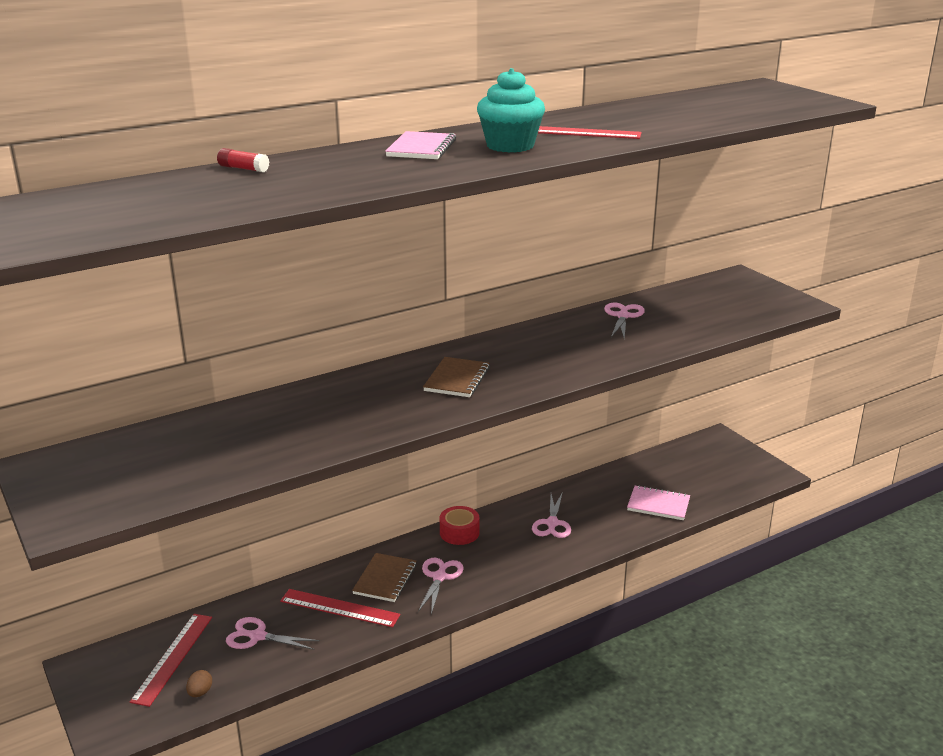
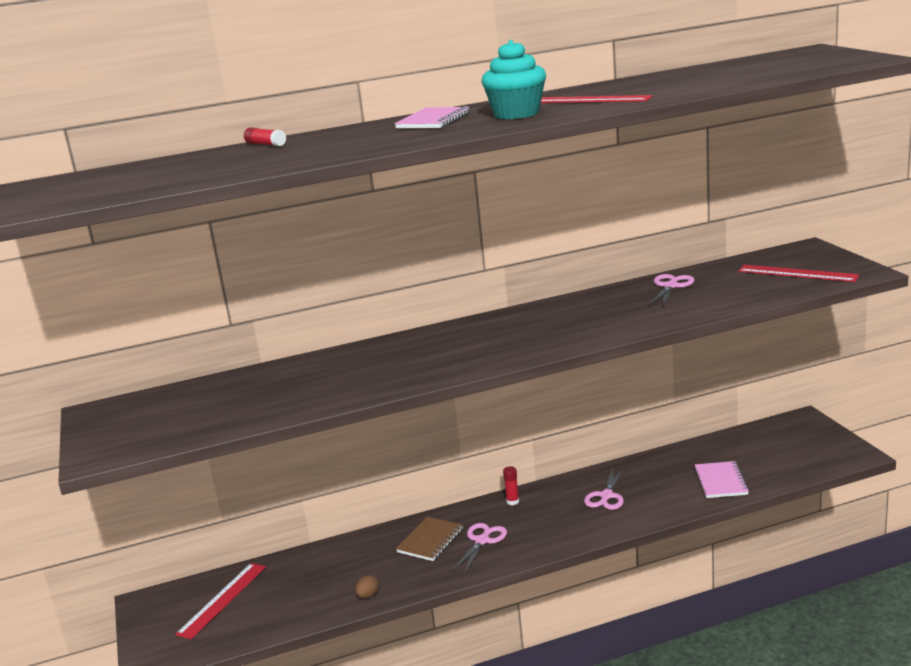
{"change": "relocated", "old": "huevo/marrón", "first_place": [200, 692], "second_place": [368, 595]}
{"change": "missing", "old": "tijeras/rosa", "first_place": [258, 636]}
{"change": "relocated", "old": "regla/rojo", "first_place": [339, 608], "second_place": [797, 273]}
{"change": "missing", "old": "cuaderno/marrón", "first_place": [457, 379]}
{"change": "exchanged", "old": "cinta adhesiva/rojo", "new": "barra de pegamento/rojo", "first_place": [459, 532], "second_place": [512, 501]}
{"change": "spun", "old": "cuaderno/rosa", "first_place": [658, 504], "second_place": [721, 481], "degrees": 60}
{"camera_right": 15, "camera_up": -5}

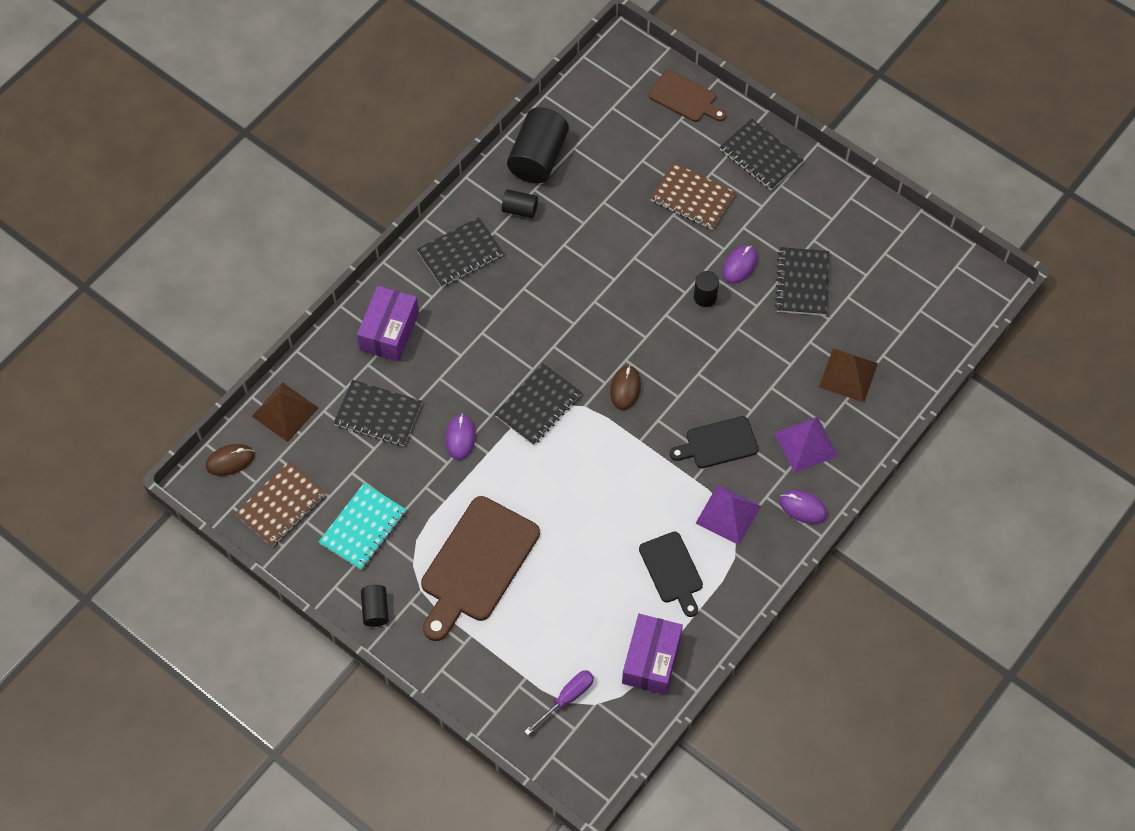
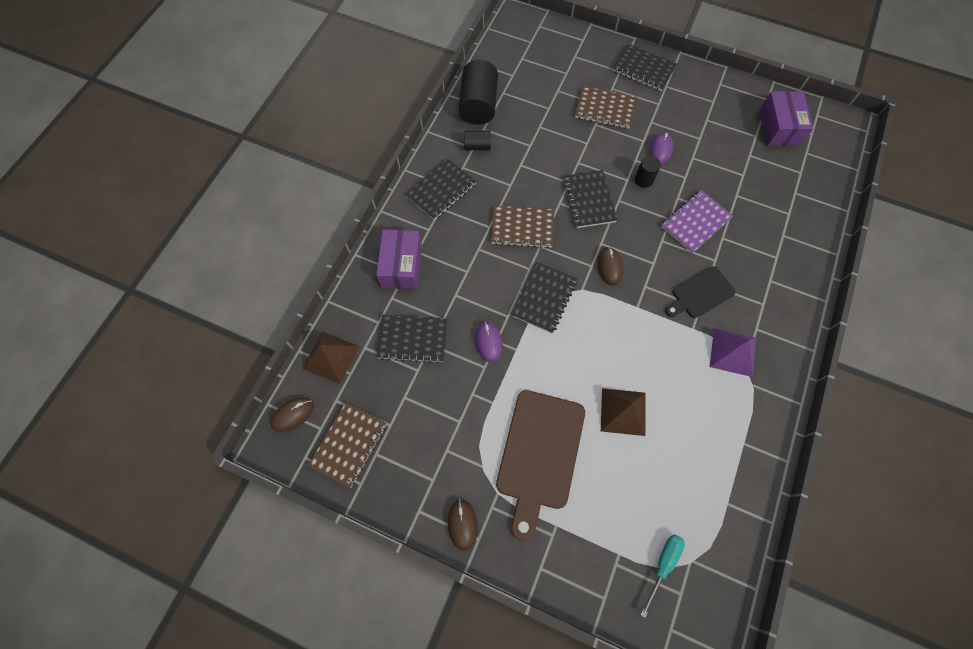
{"change": "missing", "old": "cuaderno/turquesa", "first_place": [363, 528]}
{"change": "exchanged", "old": "cilindro/negro", "new": "ratón/marrón", "first_place": [375, 610], "second_place": [462, 524]}
{"change": "colour", "old": "destornillador/morado", "new": "destornillador/turquesa", "first_place": [566, 698], "second_place": [663, 565]}
{"change": "relocated", "old": "caja/morado", "first_place": [651, 660], "second_place": [778, 128]}
{"change": "missing", "old": "tabla de cortar/negro", "first_place": [672, 571]}
{"change": "missing", "old": "tabla de cortar/marrón", "first_place": [685, 98]}
{"change": "missing", "old": "pirámide/morado", "first_place": [806, 444]}
{"change": "relocated", "old": "cuaderno/negro", "first_place": [802, 283], "second_place": [589, 200]}
{"change": "missing", "old": "ratón/morado", "first_place": [803, 508]}
{"change": "relocated", "old": "pirámide/marrón", "first_place": [848, 375], "second_place": [623, 411]}
{"change": "appeared", "new": "cuaderno/marrón", "second_place": [522, 228]}
{"change": "appeared", "new": "cuaderno/morado", "second_place": [695, 222]}
{"camera_right": -15, "camera_up": 5}

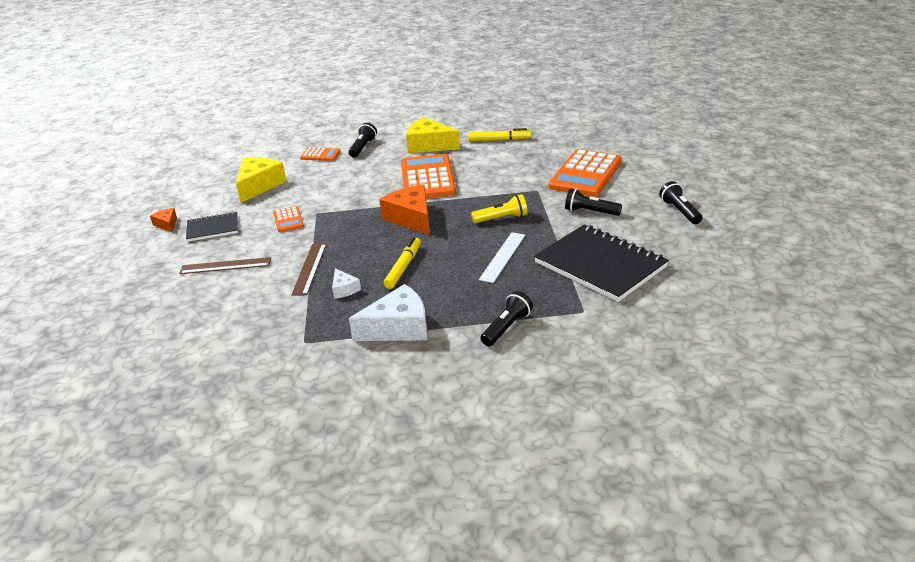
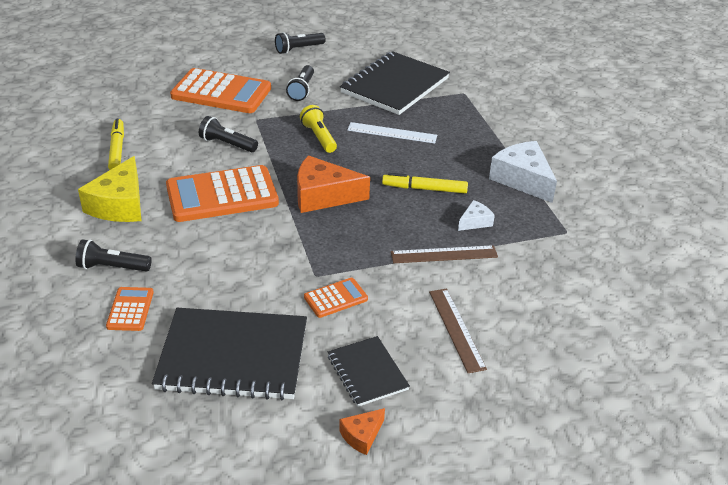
{"change": "exchanged", "old": "queso/amarillo", "new": "cuaderno/negro", "first_place": [259, 186], "second_place": [233, 357]}
{"change": "spun", "old": "queso/naranja", "first_place": [411, 218], "second_place": [323, 196], "degrees": 45}
{"change": "relocated", "old": "lámpara de mano/negro", "first_place": [506, 327], "second_place": [227, 144]}
{"camera_right": -105, "camera_up": 5}

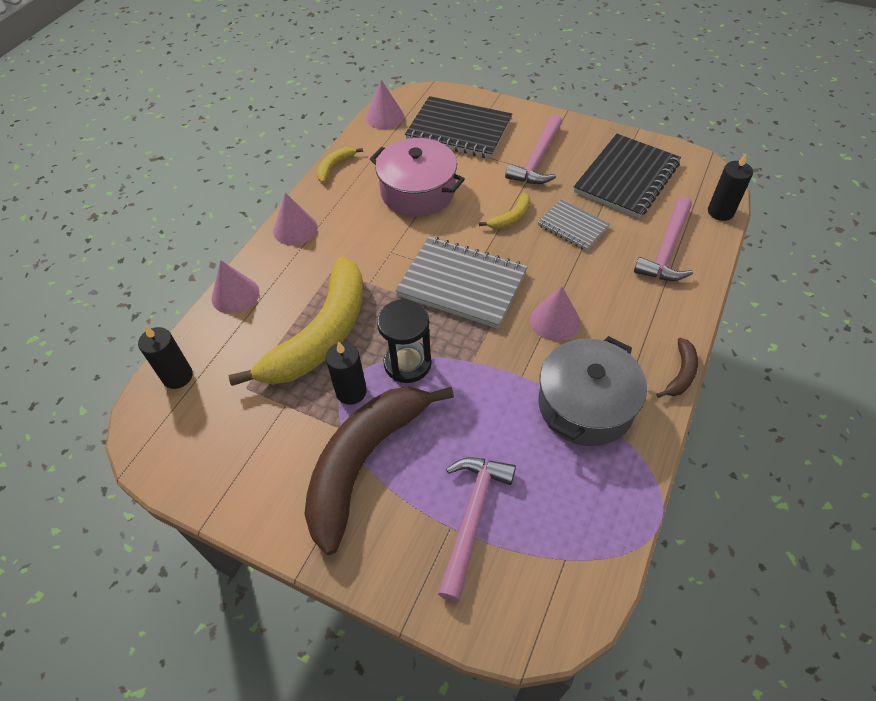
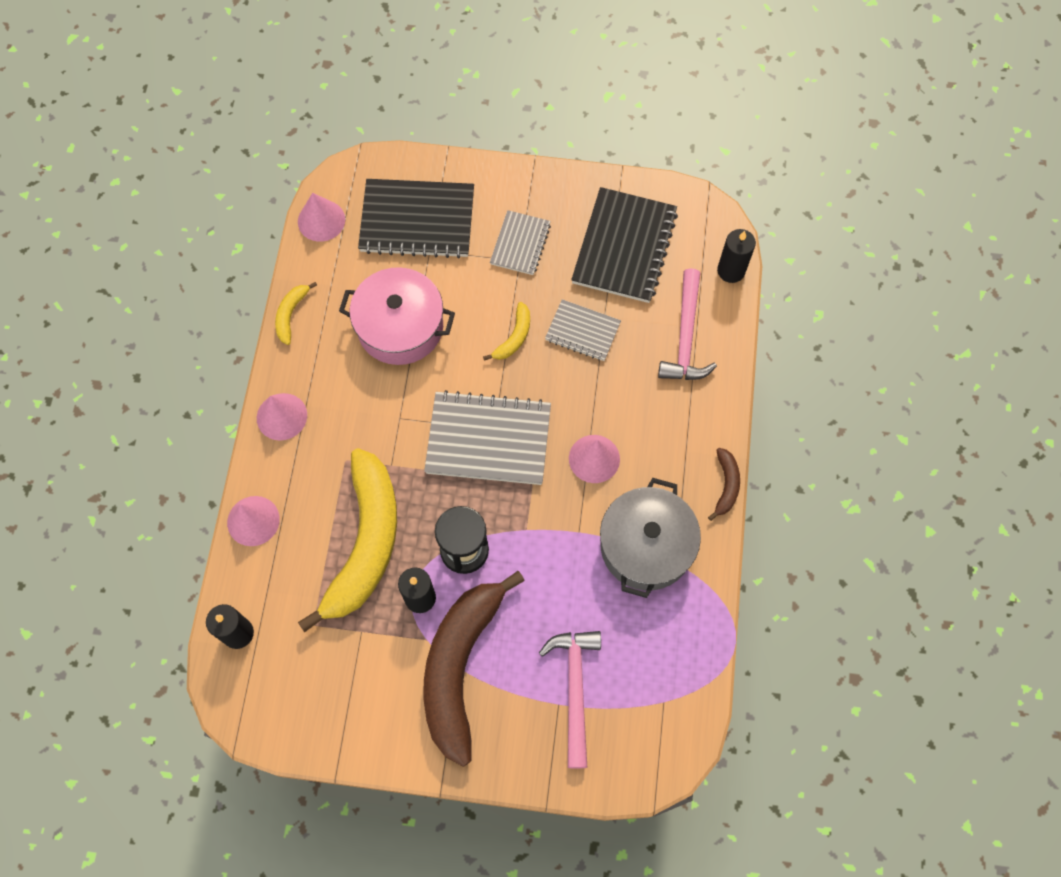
{"change": "exchanged", "old": "martillo/rosa", "new": "cuaderno/gris", "first_place": [537, 159], "second_place": [520, 244]}
{"camera_right": -20, "camera_up": 15}

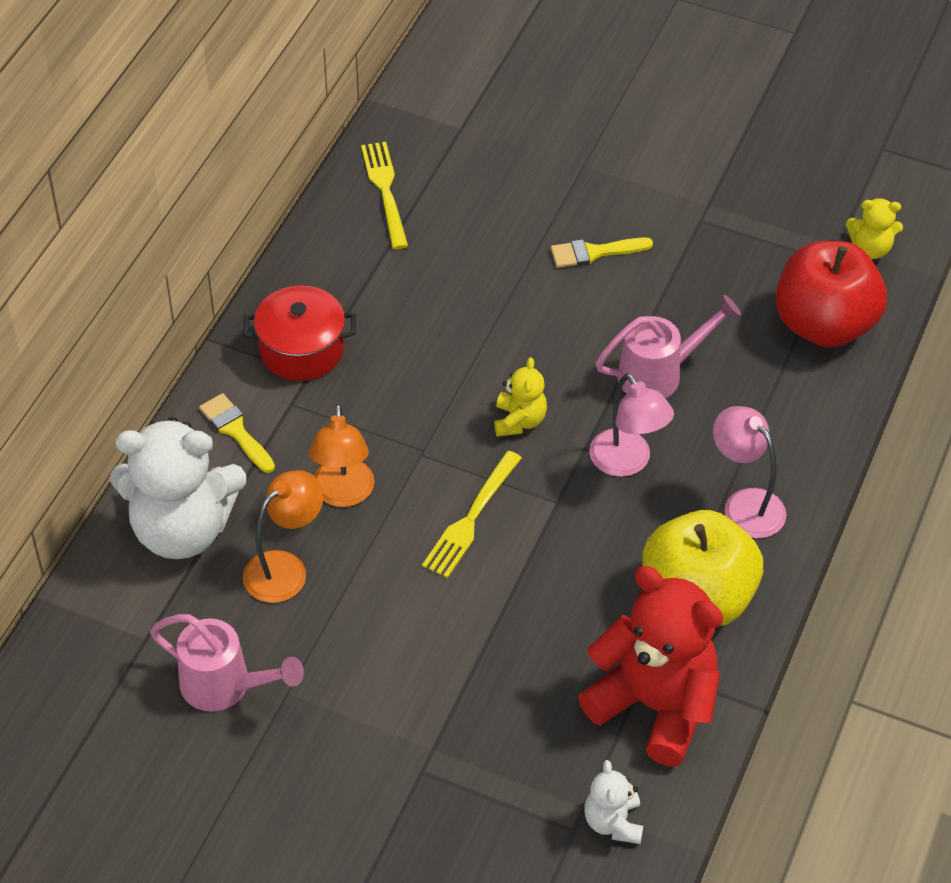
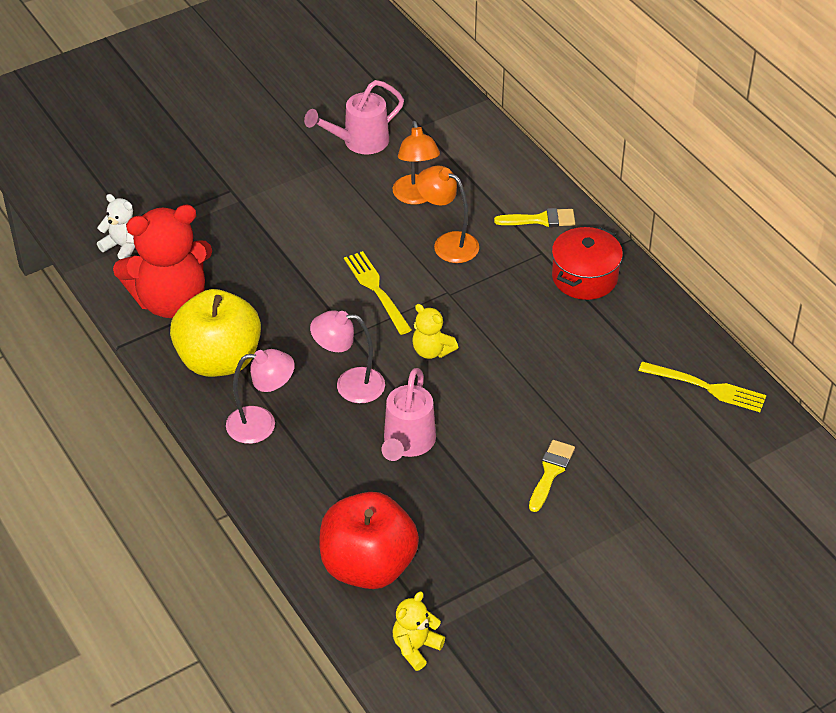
{"change": "missing", "old": "osito/blanco", "first_place": [182, 529]}
{"camera_right": 125, "camera_up": -5}

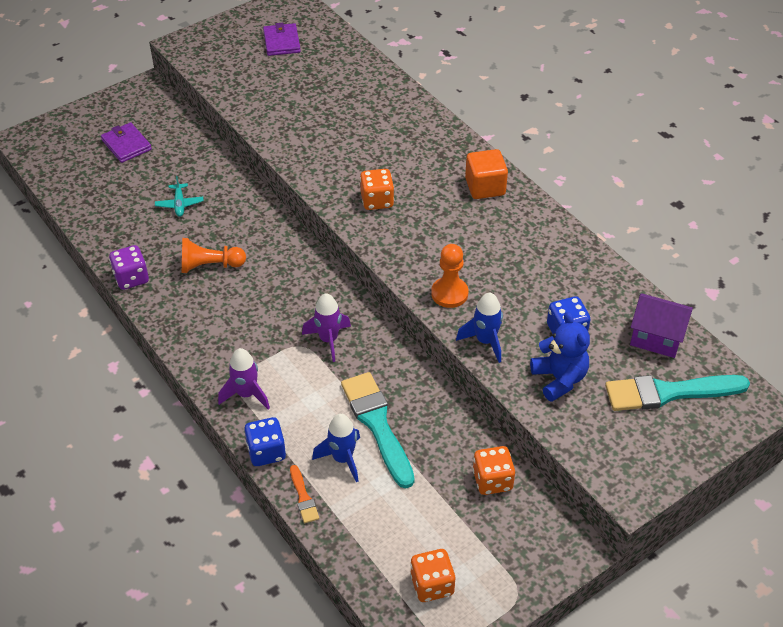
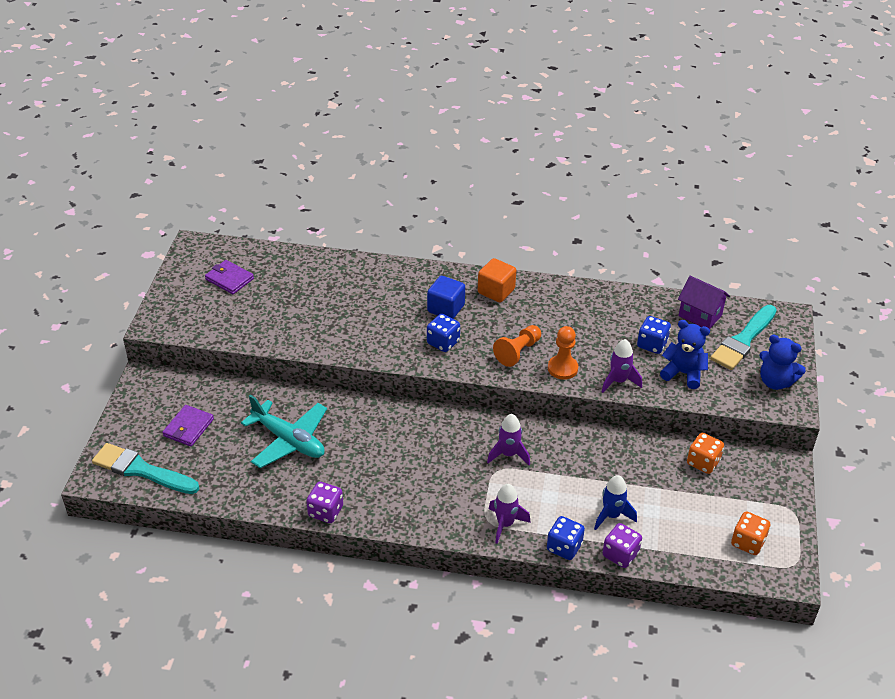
{"change": "spun", "old": "cartera/morado", "first_place": [126, 145], "second_place": [188, 427], "degrees": -75}
{"change": "size", "old": "avión/turquesa", "first_place": [179, 204], "second_place": [289, 440], "factor": 2.19}
{"change": "relocated", "old": "peón/naranja", "first_place": [210, 265], "second_place": [518, 352]}
{"change": "exchanged", "old": "pincel/naranja", "new": "dado/morado", "first_place": [303, 497], "second_place": [620, 554]}
{"change": "relocated", "old": "pincel/turquesa", "first_place": [377, 424], "second_place": [141, 470]}
{"change": "colour", "old": "dado/naranja", "new": "dado/azul", "first_place": [377, 200], "second_place": [443, 342]}
{"change": "colour", "old": "cohete/azul", "new": "cohete/morado", "first_place": [485, 341], "second_place": [618, 381]}
{"change": "spun", "old": "casa/morado", "first_place": [656, 338], "second_place": [700, 315], "degrees": 60}
{"change": "appeared", "new": "cubo/azul", "second_place": [446, 308]}
{"change": "appeared", "new": "osito/azul", "second_place": [775, 382]}
{"camera_right": -45, "camera_up": -5}

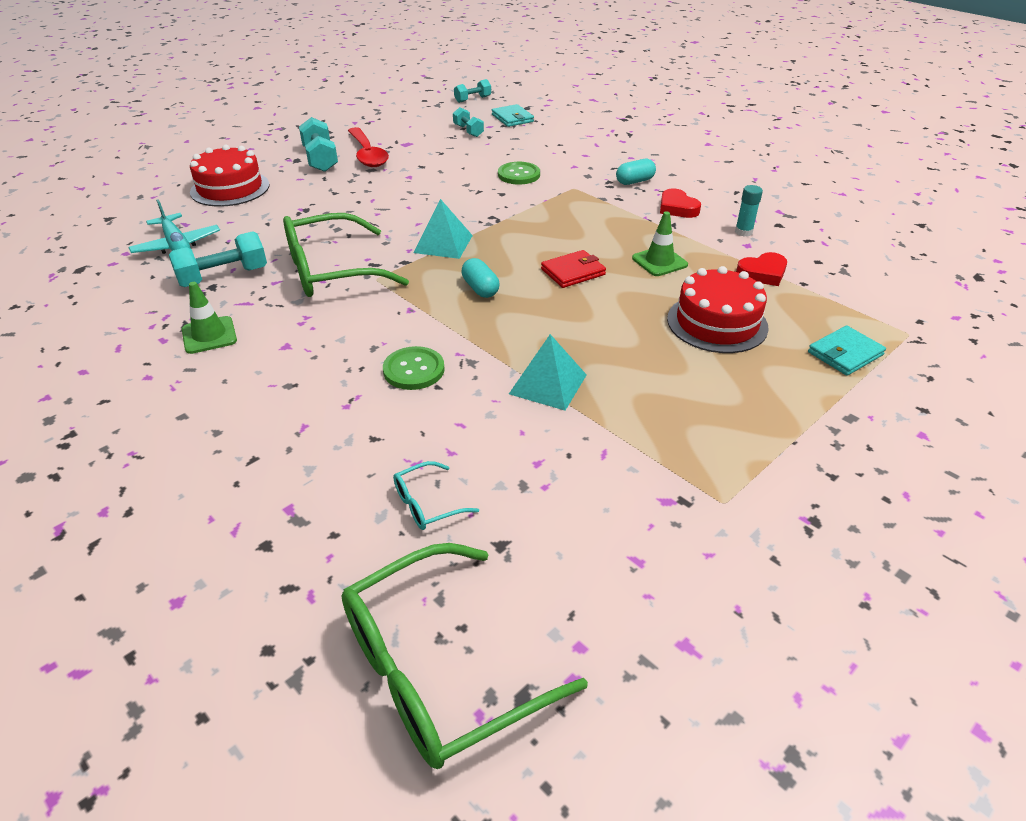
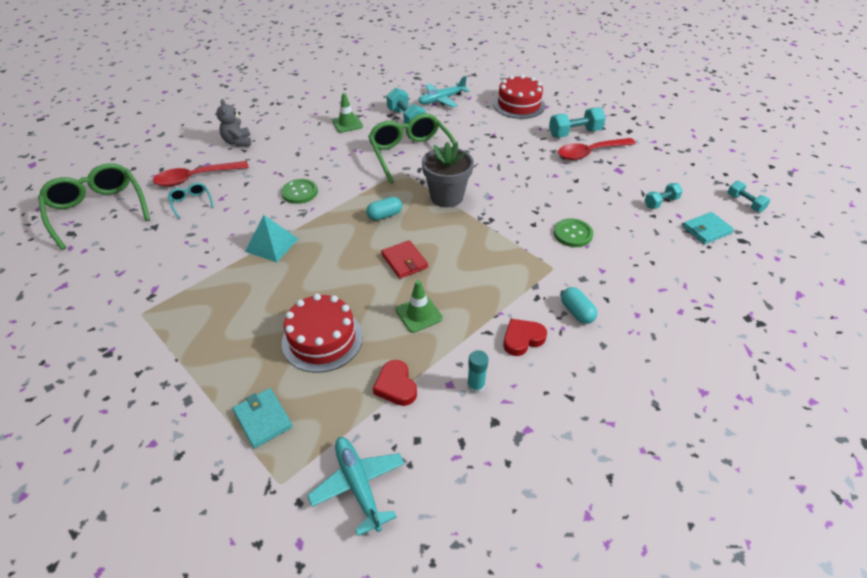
{"change": "exchanged", "old": "pirámide/turquesa", "new": "maceta/gris", "first_place": [443, 244], "second_place": [446, 197]}
{"change": "appeared", "new": "cuchara/rojo", "second_place": [195, 178]}
{"change": "appeared", "new": "osito/gris", "second_place": [238, 142]}
{"change": "appeared", "new": "avión/turquesa", "second_place": [358, 485]}
{"camera_right": 90, "camera_up": 5}

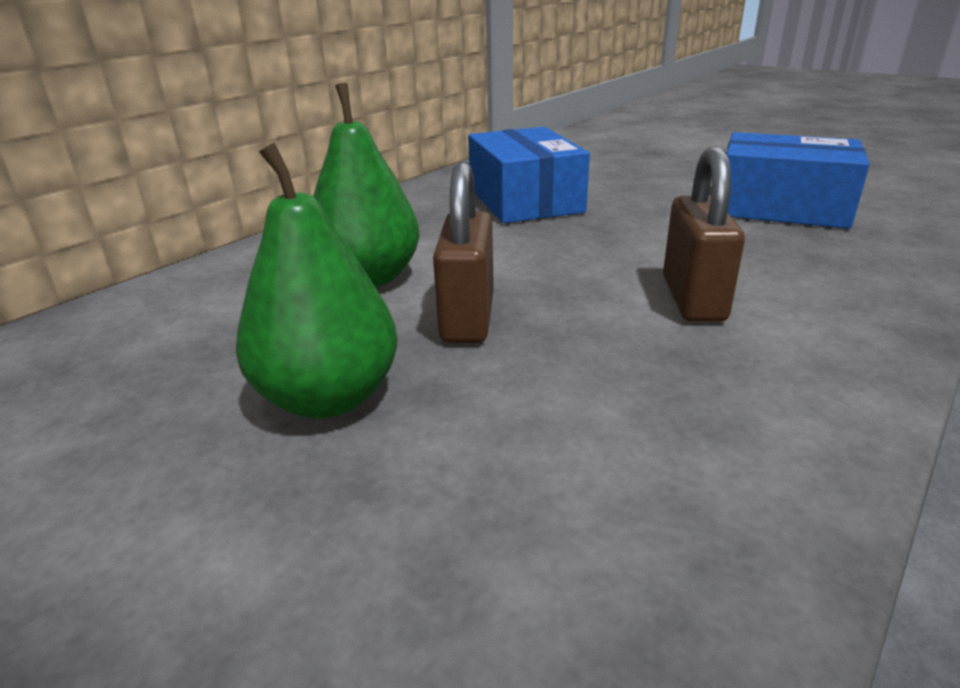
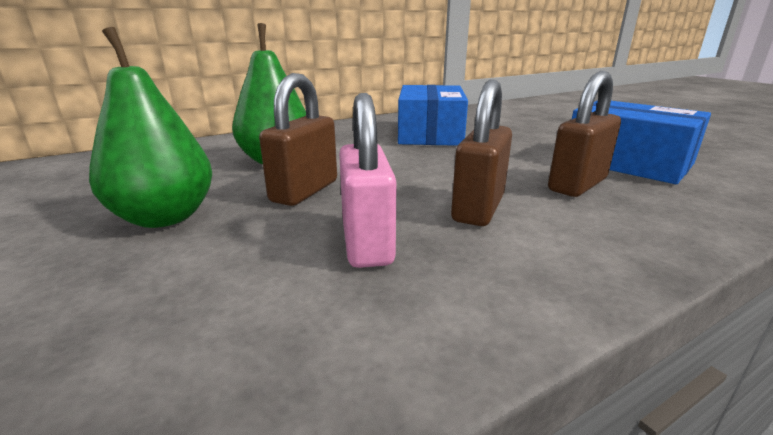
{"change": "appeared", "new": "candado/rosa", "second_place": [366, 242]}
{"change": "appeared", "new": "candado/marrón", "second_place": [577, 185]}
{"camera_right": 20, "camera_up": -5}

